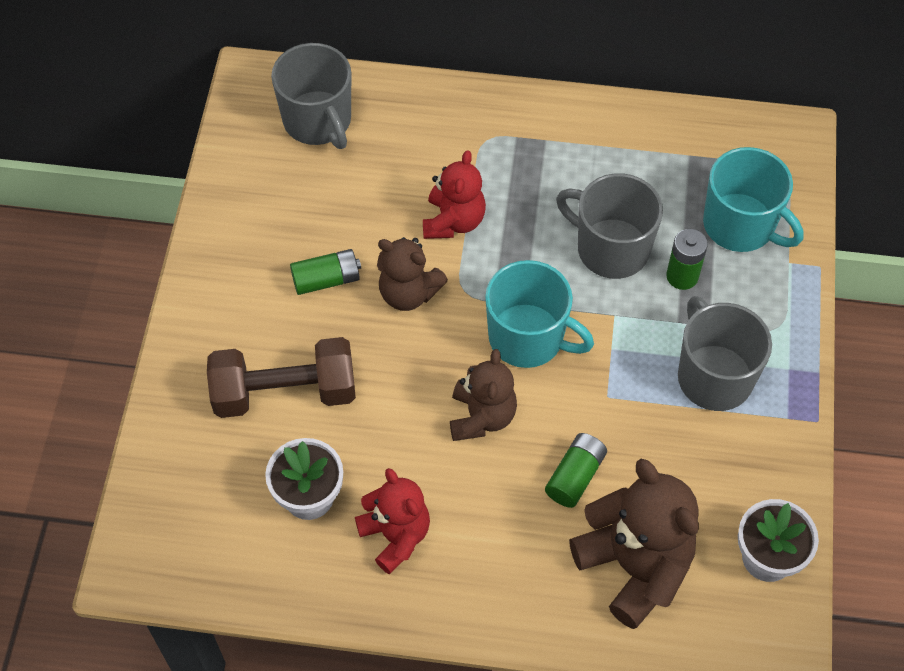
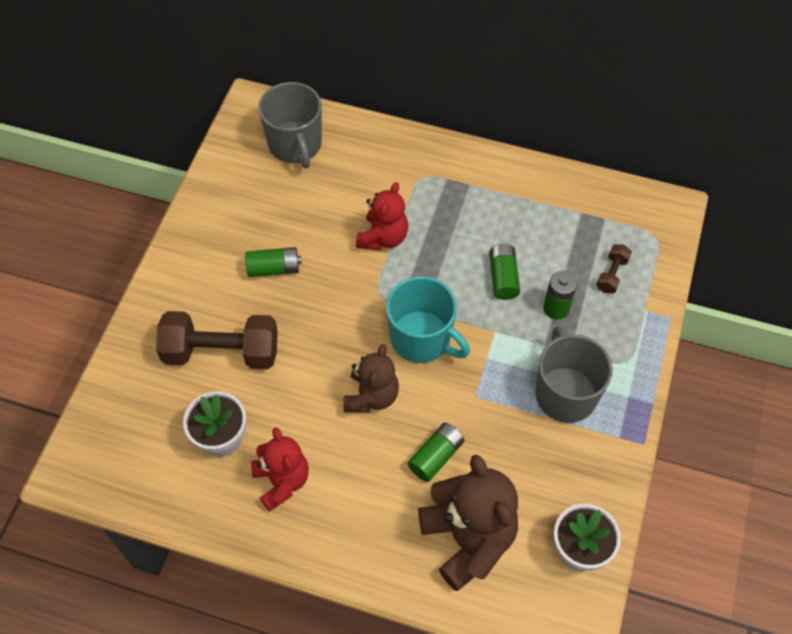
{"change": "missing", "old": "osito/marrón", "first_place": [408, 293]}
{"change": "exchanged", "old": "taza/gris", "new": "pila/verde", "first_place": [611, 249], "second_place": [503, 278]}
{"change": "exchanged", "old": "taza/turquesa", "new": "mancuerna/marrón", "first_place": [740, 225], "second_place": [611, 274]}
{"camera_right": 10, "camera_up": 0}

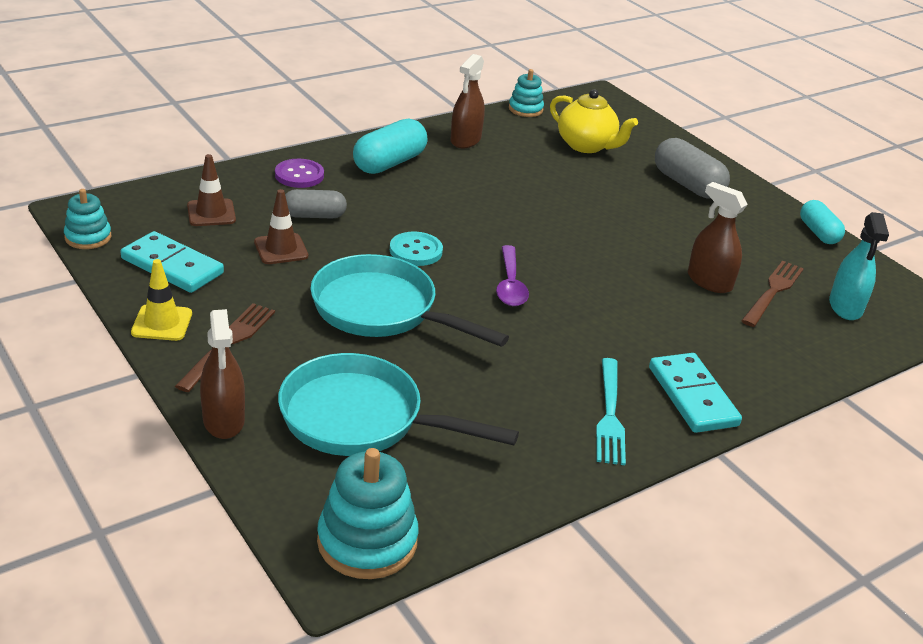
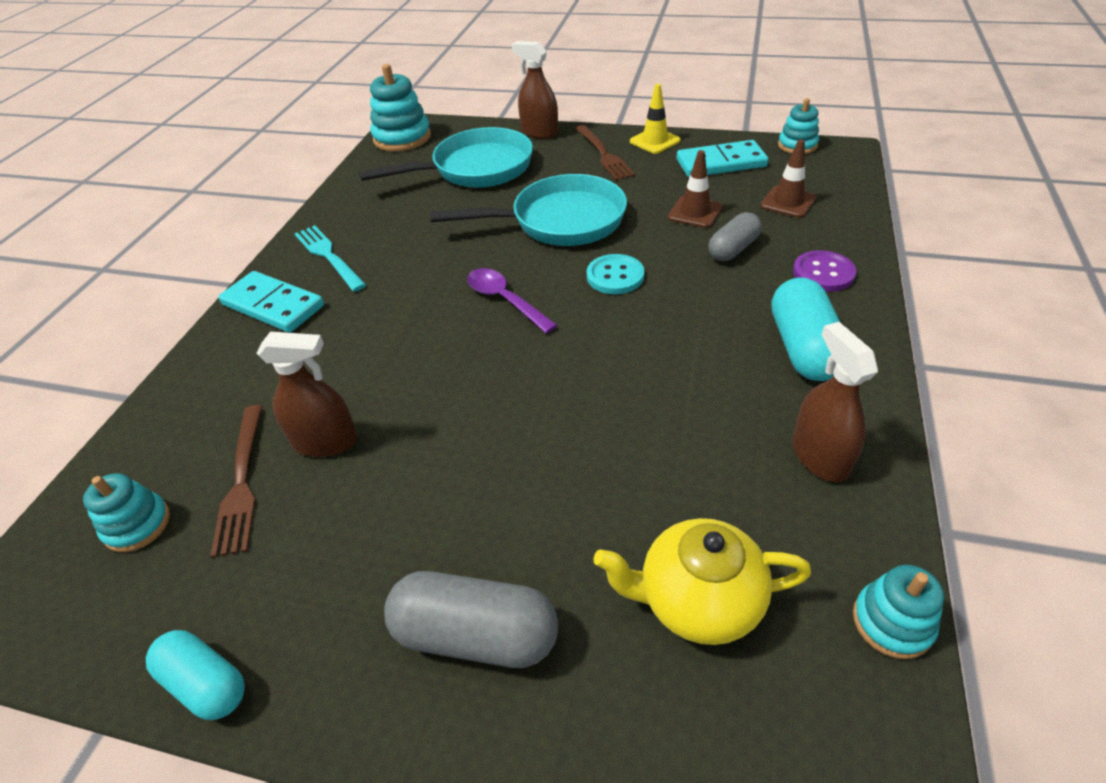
{"change": "exchanged", "old": "pulverizador/turquesa", "new": "juguete apilable/turquesa", "first_place": [845, 307], "second_place": [137, 525]}
{"camera_right": 145, "camera_up": 10}

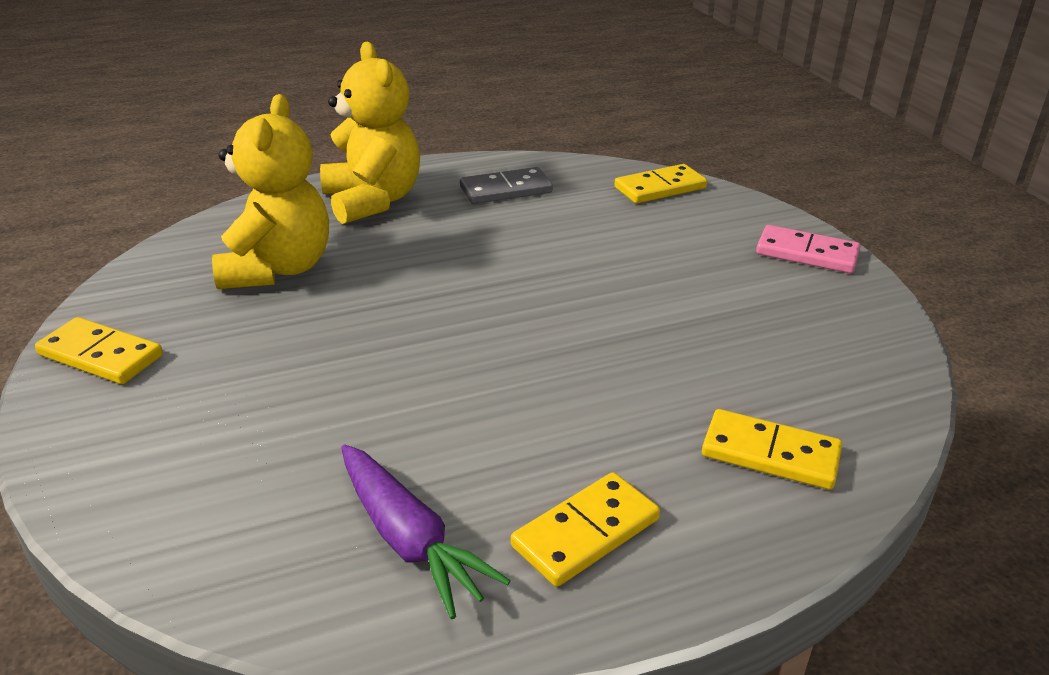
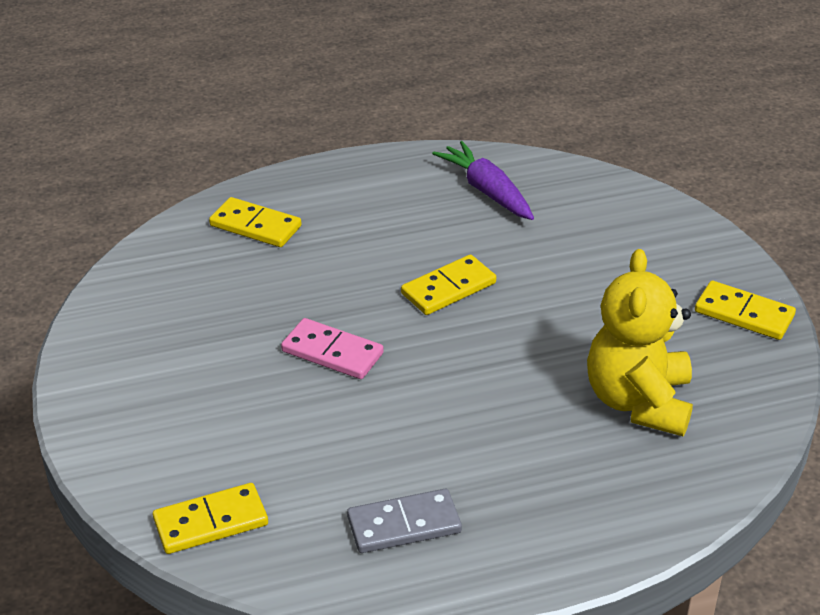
{"change": "missing", "old": "osito/amarillo", "first_place": [372, 201]}
{"change": "relocated", "old": "ficha de dominó/amarillo", "first_place": [586, 533], "second_place": [448, 288]}
{"change": "relocated", "old": "ficha de dominó/rosa", "first_place": [807, 254], "second_place": [332, 352]}
{"camera_right": -175, "camera_up": 5}

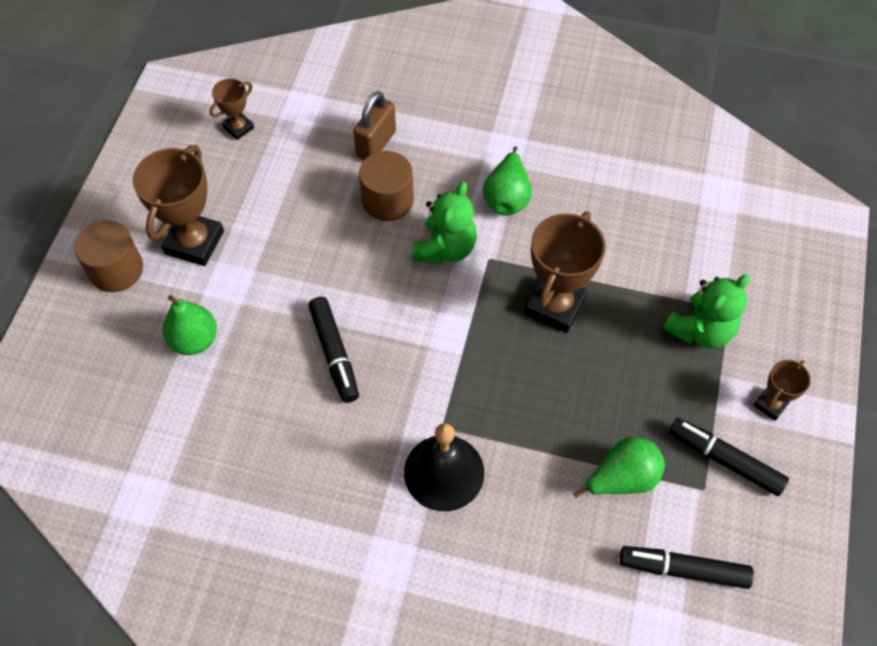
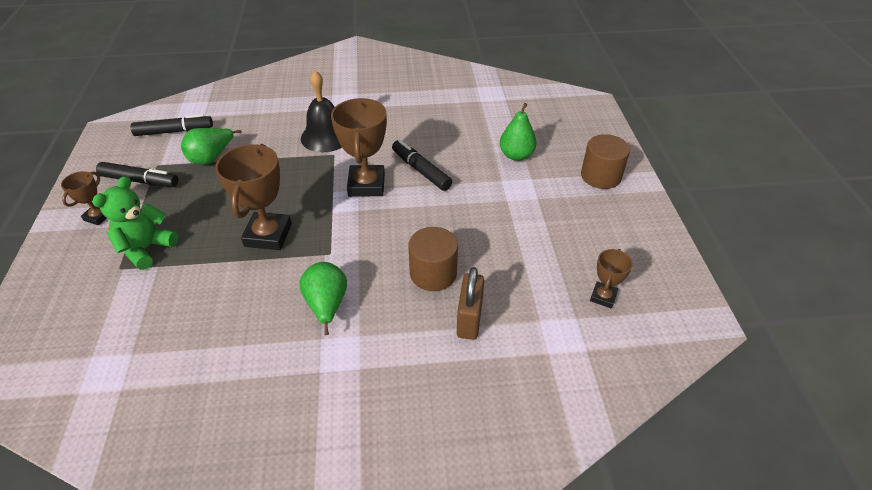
{"change": "relocated", "old": "trofeo/marrón", "first_place": [194, 242], "second_place": [366, 185]}
{"change": "missing", "old": "osito/verde", "first_place": [445, 248]}
{"camera_right": 160, "camera_up": -15}

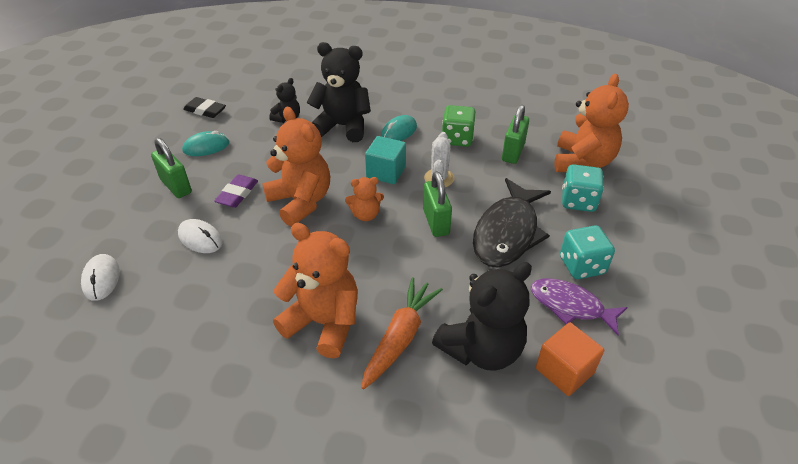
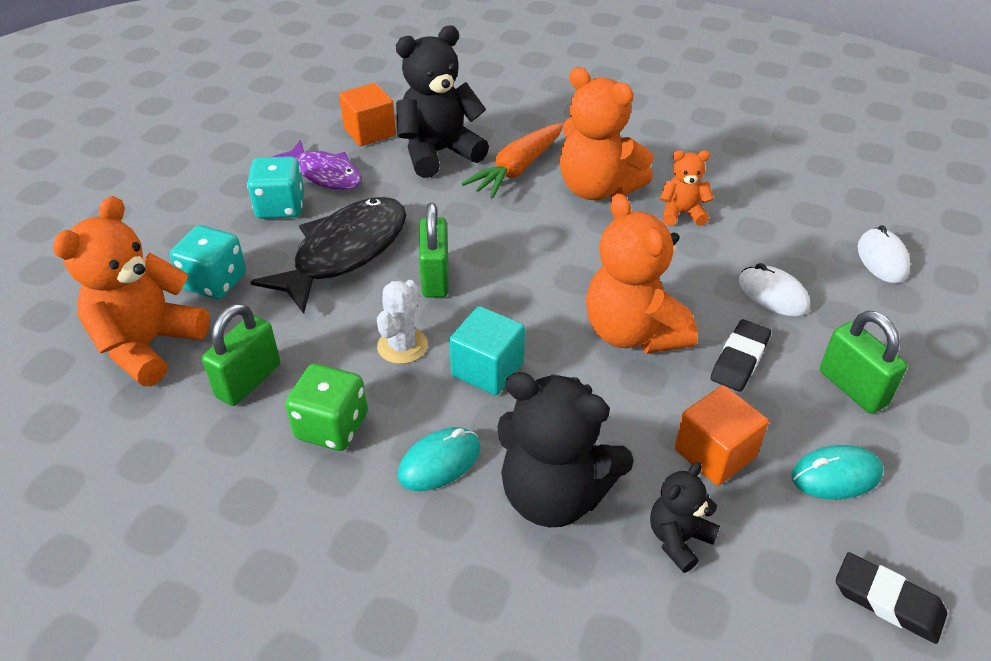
{"change": "colour", "old": "goma de borrar/morado", "new": "goma de borrar/negro", "first_place": [237, 194], "second_place": [740, 359]}
{"change": "relocated", "old": "osito/naranja", "first_place": [365, 215], "second_place": [682, 213]}
{"change": "appeared", "new": "cubo/naranja", "second_place": [715, 453]}
{"camera_right": -170, "camera_up": 0}

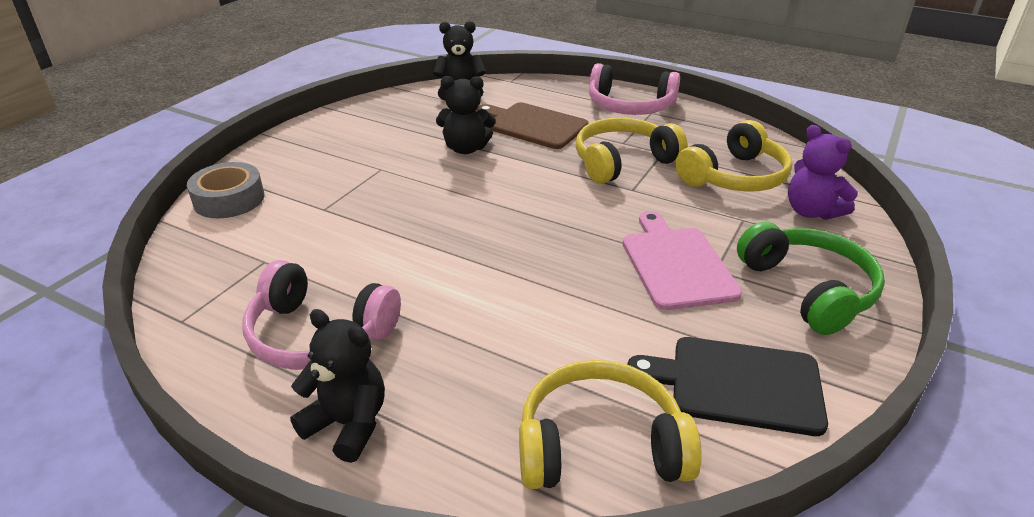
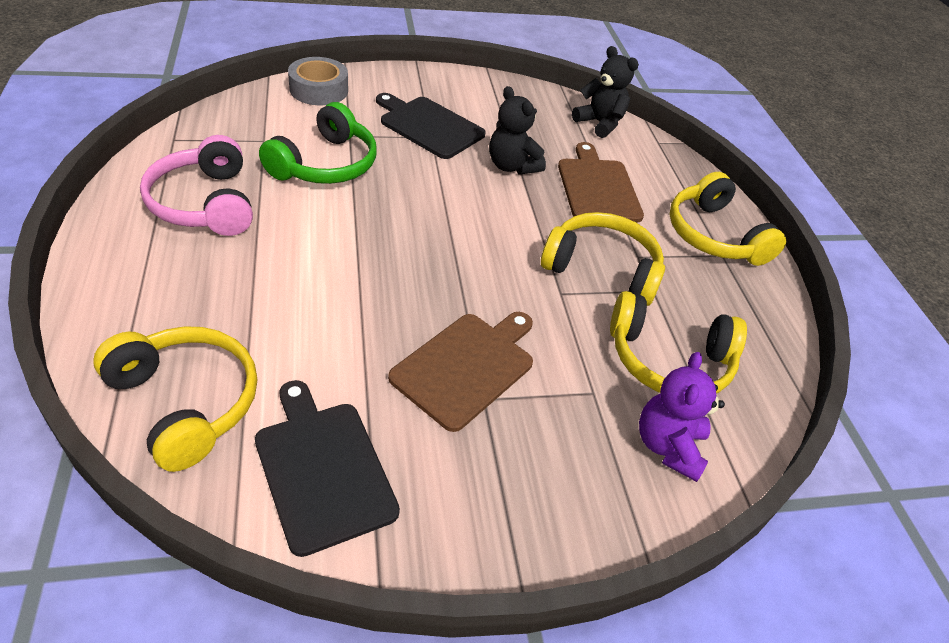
{"change": "missing", "old": "osito/negro", "first_place": [348, 424]}
{"change": "colour", "old": "auriculares/rosa", "new": "auriculares/amarillo", "first_place": [630, 106], "second_place": [714, 235]}
{"change": "colour", "old": "tabla de cortar/rosa", "new": "tabla de cortar/marrón", "first_place": [676, 264], "second_place": [466, 366]}
{"change": "relocated", "old": "auriculares/verde", "first_place": [808, 289], "second_place": [325, 164]}
{"change": "appeared", "new": "tabla de cortar/negro", "second_place": [429, 126]}
{"camera_right": 45, "camera_up": 10}

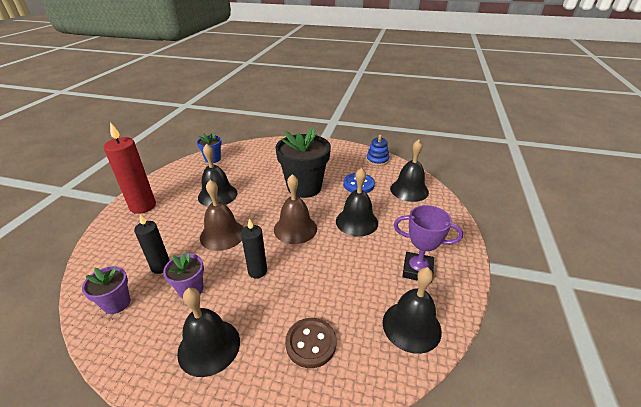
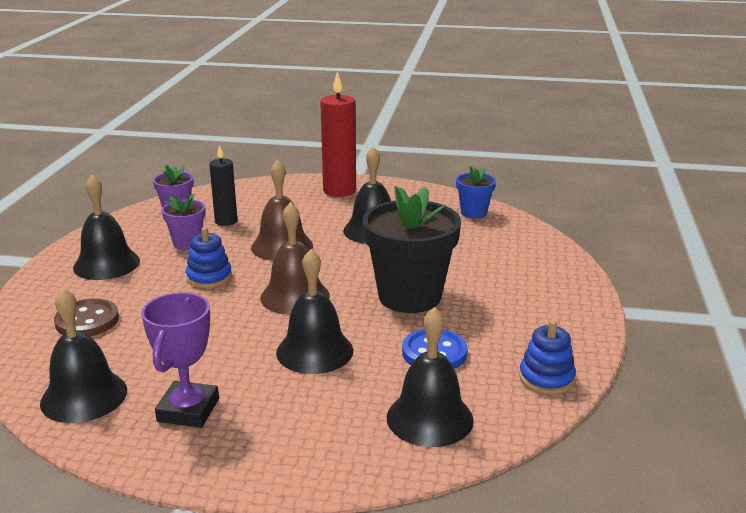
{"change": "exchanged", "old": "vela/negro", "new": "juguete apilable/azul", "first_place": [257, 271], "second_place": [209, 277]}
{"camera_right": 85, "camera_up": -10}

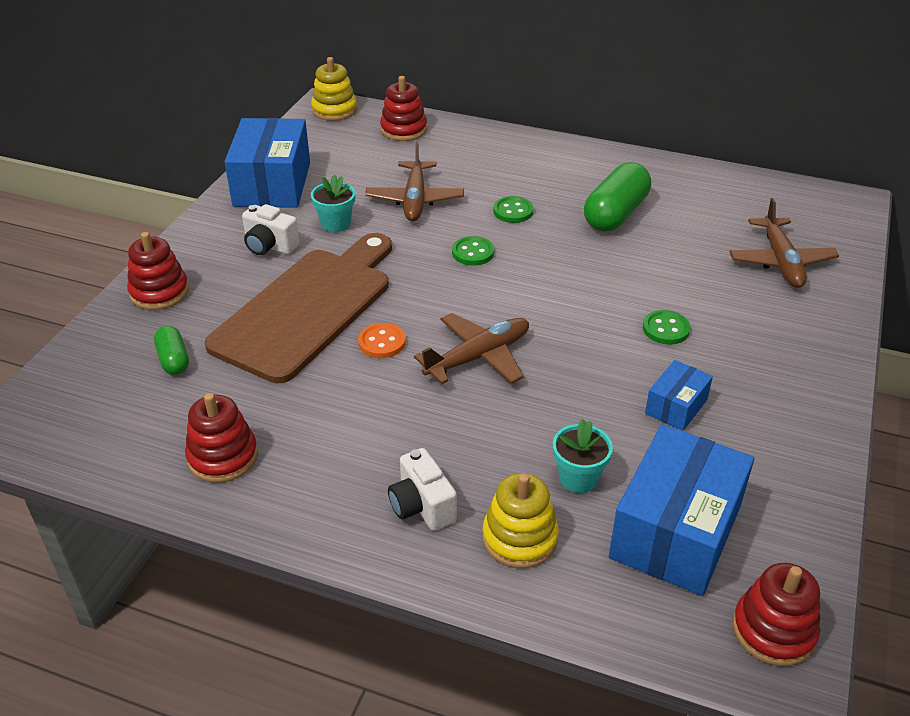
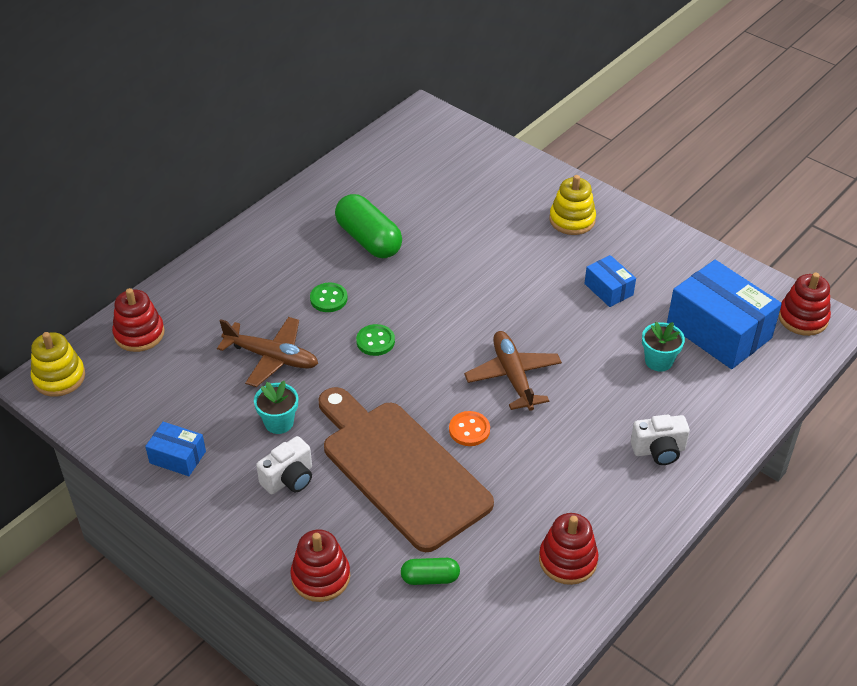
{"change": "size", "old": "caja/azul", "first_place": [272, 184], "second_place": [177, 457], "factor": 0.5}
{"change": "relocated", "old": "juguete apilable/amarillo", "first_place": [519, 538], "second_place": [572, 220]}
{"change": "missing", "old": "botón/verde", "first_place": [665, 329]}
{"change": "missing", "old": "avión/marrón", "first_place": [781, 261]}
{"camera_right": -70, "camera_up": 5}

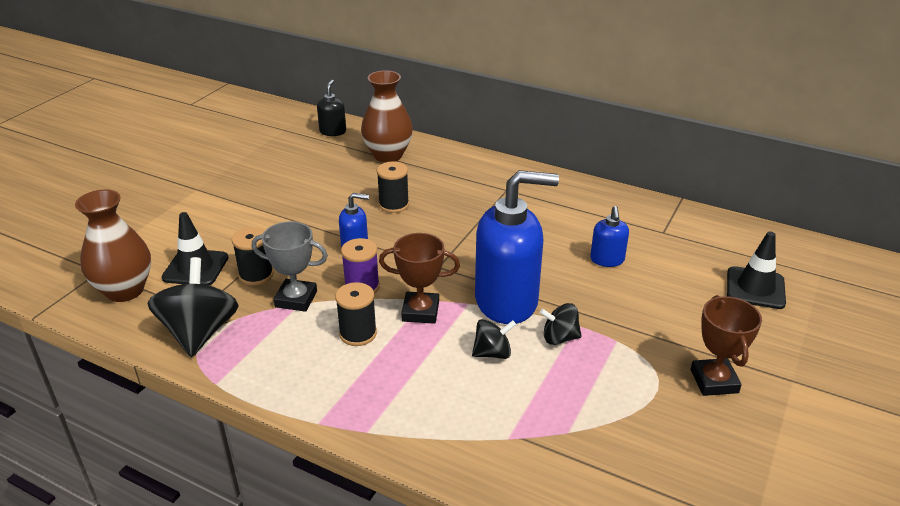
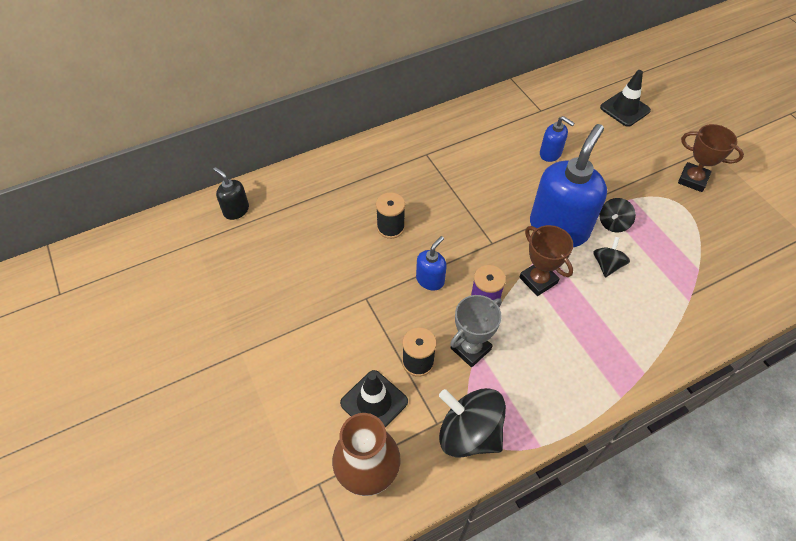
{"change": "missing", "old": "carrete/negro", "first_place": [358, 334]}
{"change": "missing", "old": "florero/marrón", "first_place": [388, 155]}
{"change": "spun", "old": "trofeo/marrón", "first_place": [420, 311], "second_place": [538, 280], "degrees": -75}
{"camera_right": -55, "camera_up": 20}

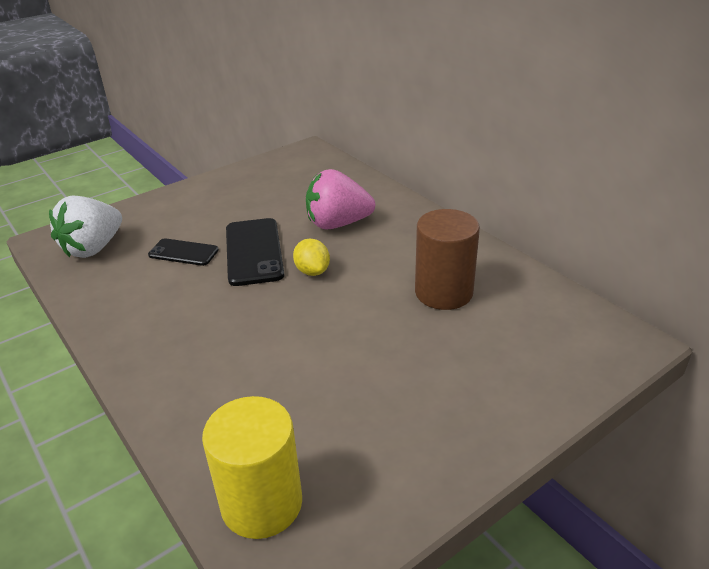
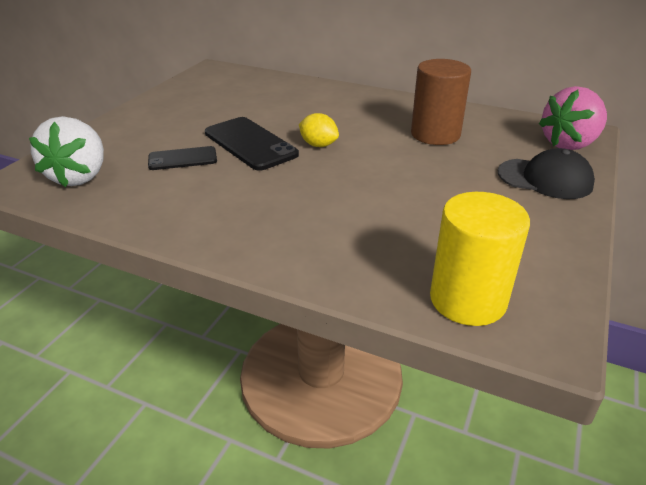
{"change": "relocated", "old": "fresa/rosa", "first_place": [338, 224], "second_place": [569, 144]}
{"change": "appeared", "new": "gorra/negro", "second_place": [545, 179]}
{"camera_right": -30, "camera_up": 0}

